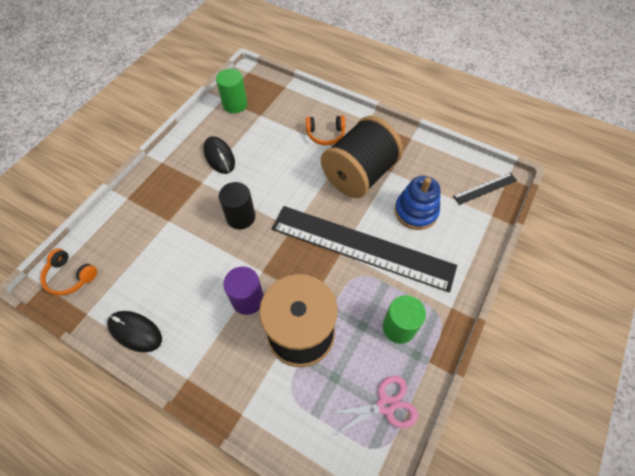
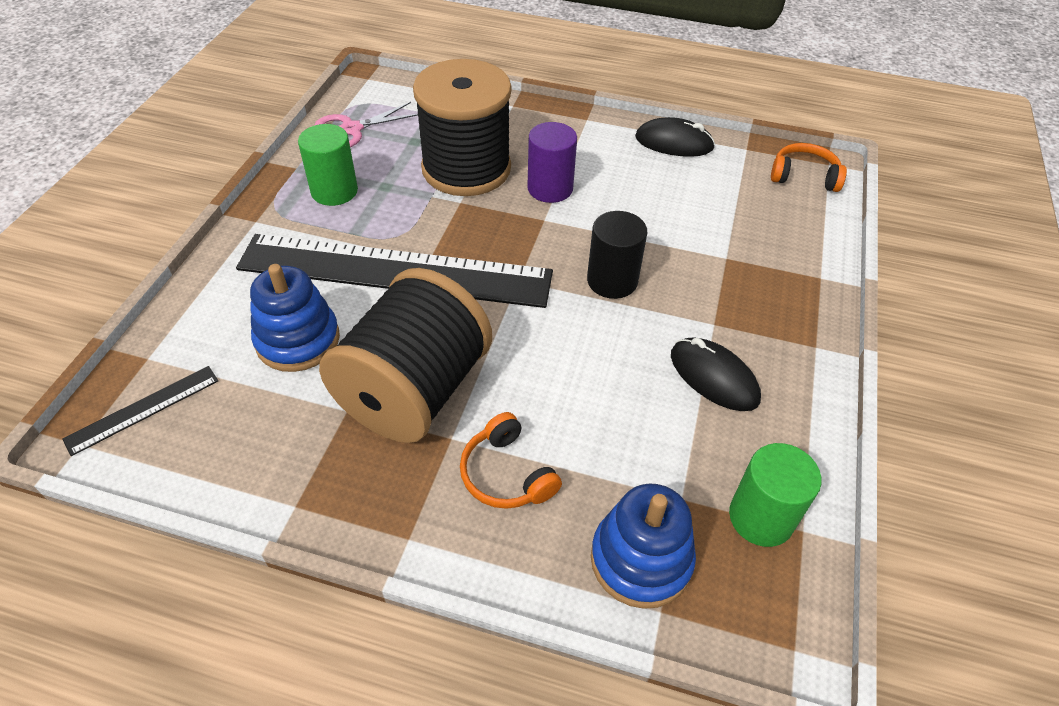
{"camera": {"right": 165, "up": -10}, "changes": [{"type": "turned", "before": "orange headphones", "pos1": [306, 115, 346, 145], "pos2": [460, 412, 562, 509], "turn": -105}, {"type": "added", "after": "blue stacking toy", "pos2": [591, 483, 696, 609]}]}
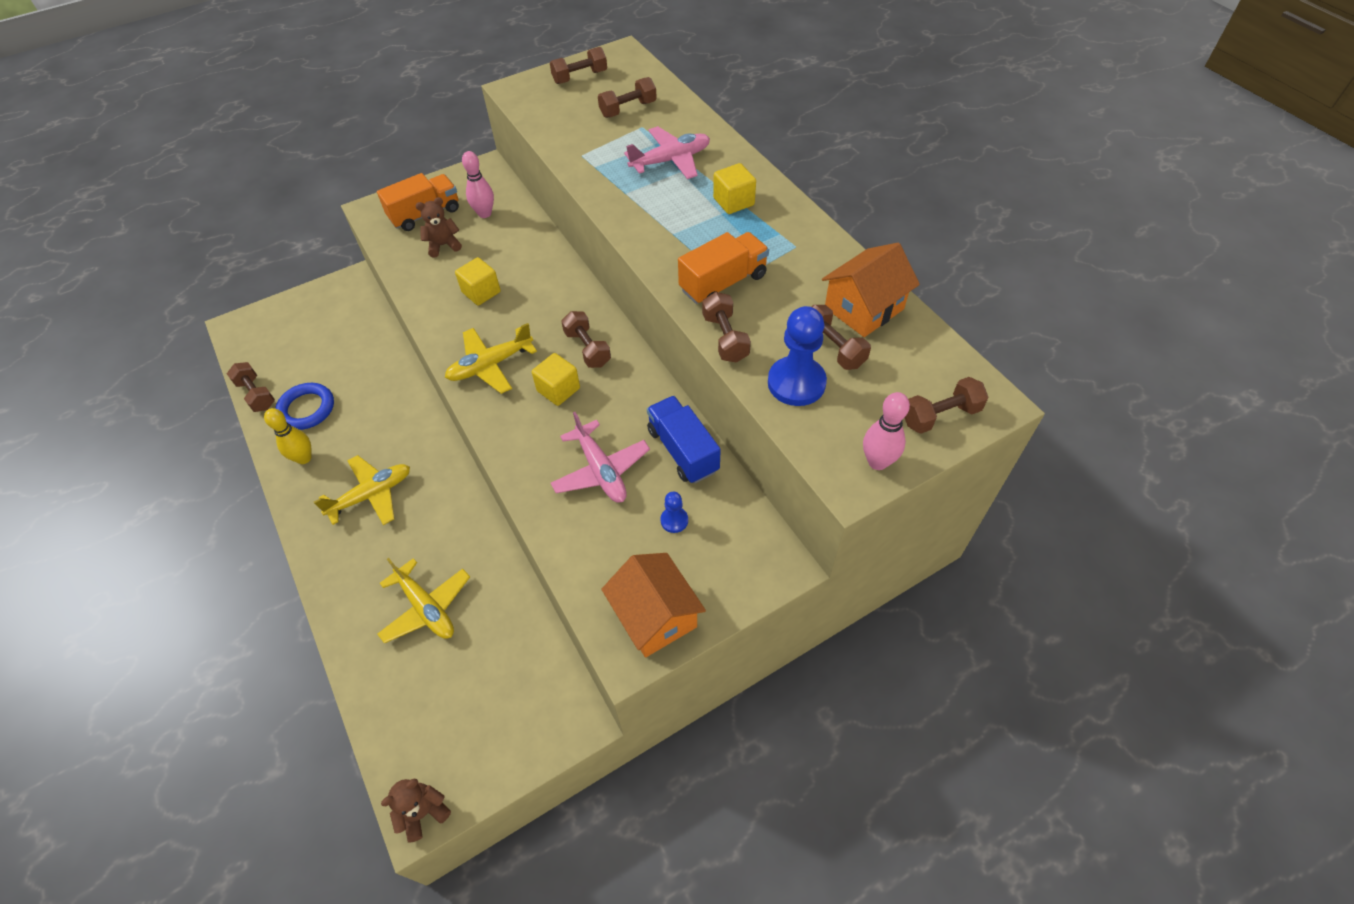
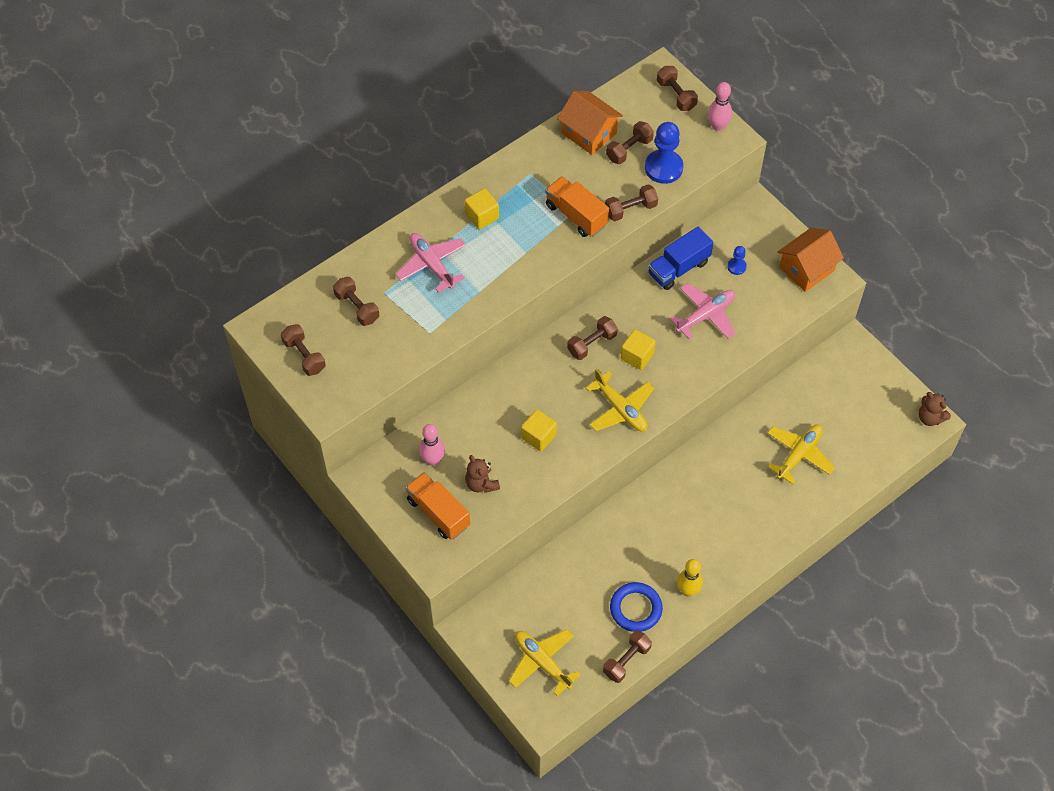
{"camera": {"right": -100, "up": 5}, "changes": [{"type": "moved", "before": "yellow plane", "pos1": [314, 455, 410, 525], "pos2": [509, 629, 581, 696]}]}
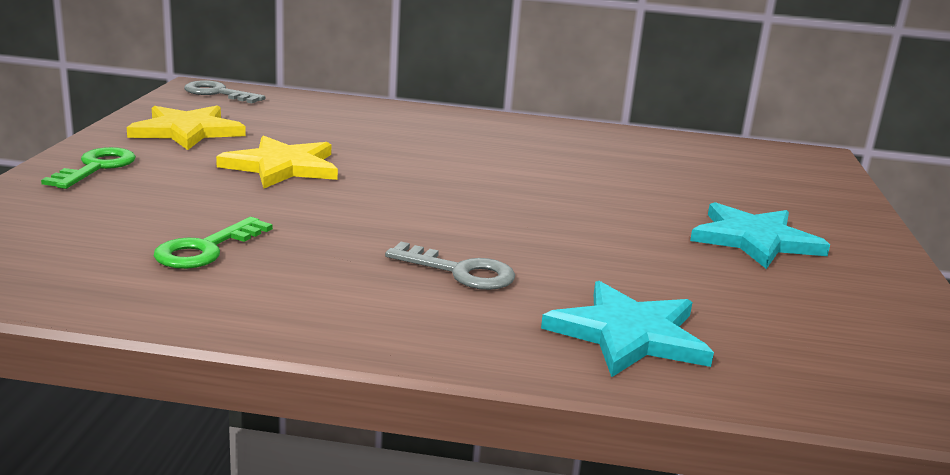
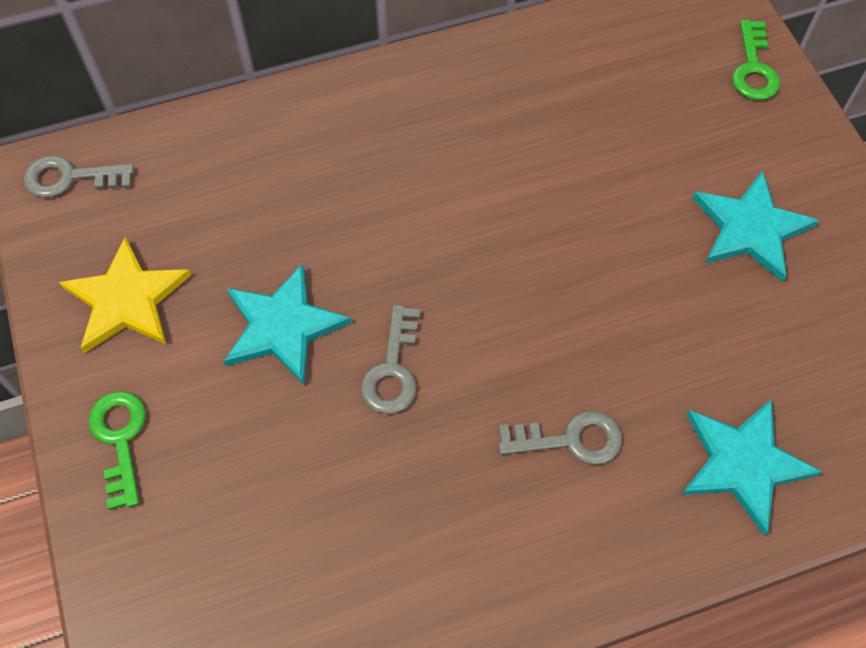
{"camera": {"right": -25, "up": 40}, "changes": [{"type": "recoloured", "before": "yellow star", "after": "turquoise star", "pos1": [216, 135, 338, 189], "pos2": [224, 263, 351, 385]}, {"type": "added", "after": "grey key", "pos2": [361, 305, 421, 414]}, {"type": "moved", "before": "green key", "pos1": [154, 217, 273, 269], "pos2": [732, 20, 780, 100]}]}
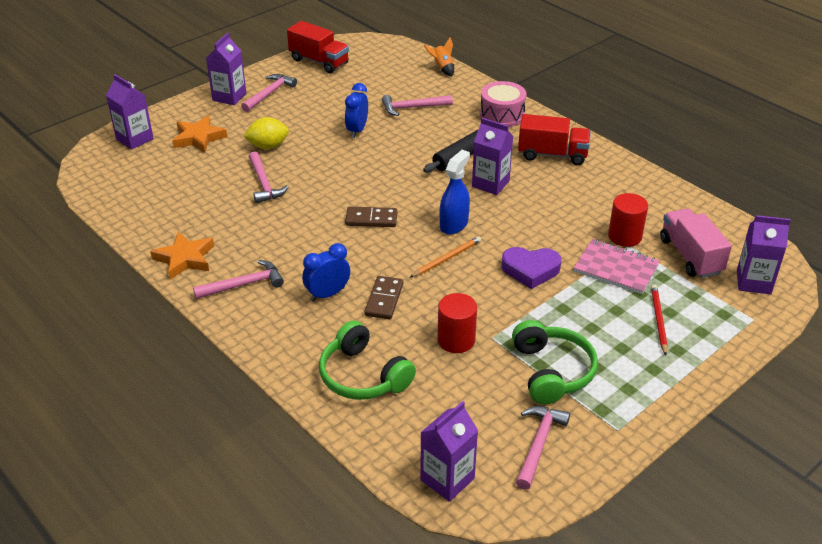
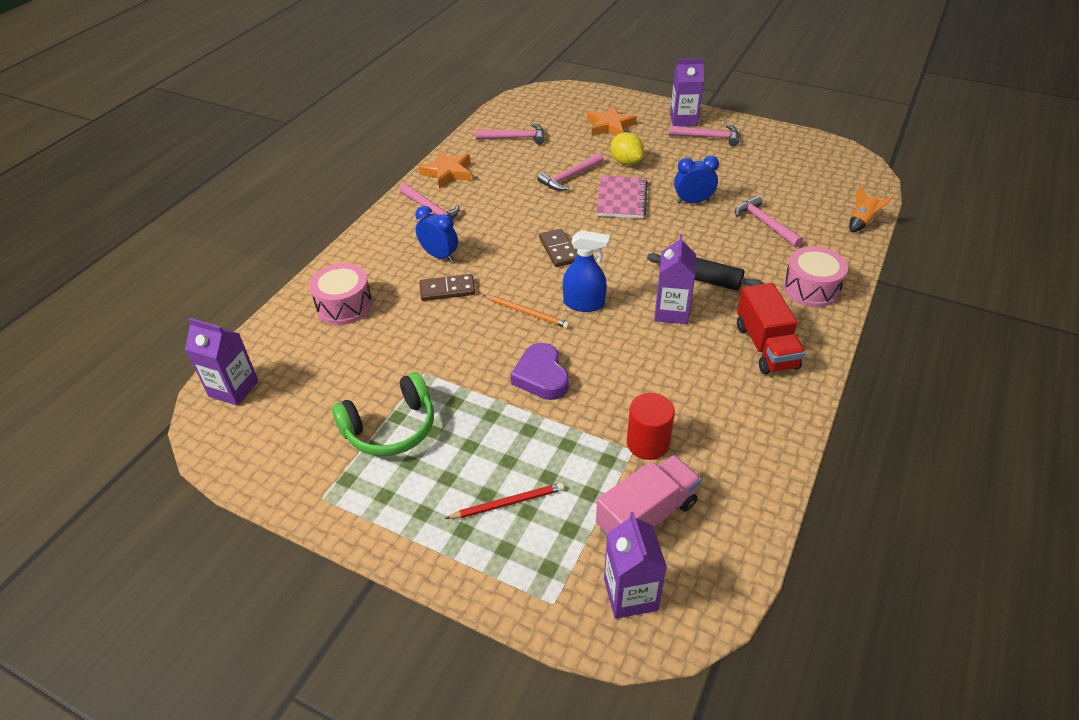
{"camera": {"right": 70, "up": 5}, "changes": [{"type": "replaced", "before": "green headphones", "after": "pink drum", "pos1": [319, 320, 416, 400], "pos2": [309, 263, 373, 325]}, {"type": "moved", "before": "pink hammer", "pos1": [516, 406, 570, 490], "pos2": [476, 123, 544, 145]}, {"type": "moved", "before": "pink notebook", "pos1": [574, 239, 660, 294], "pos2": [597, 176, 648, 218]}, {"type": "removed", "before": "purple carton", "pos1": [106, 74, 154, 150]}, {"type": "removed", "before": "red truck", "pos1": [287, 21, 349, 73]}, {"type": "removed", "before": "red cylinder", "pos1": [437, 293, 477, 353]}]}
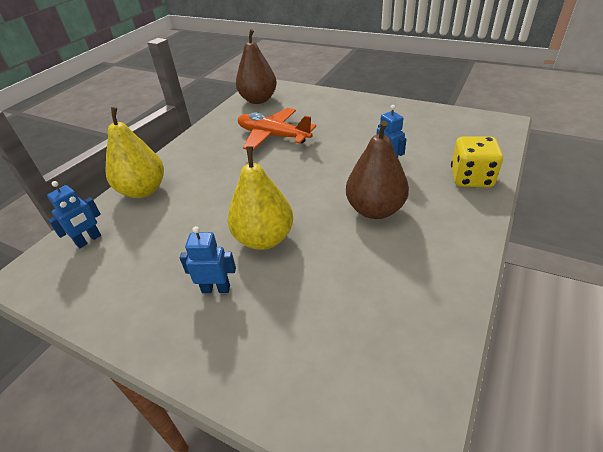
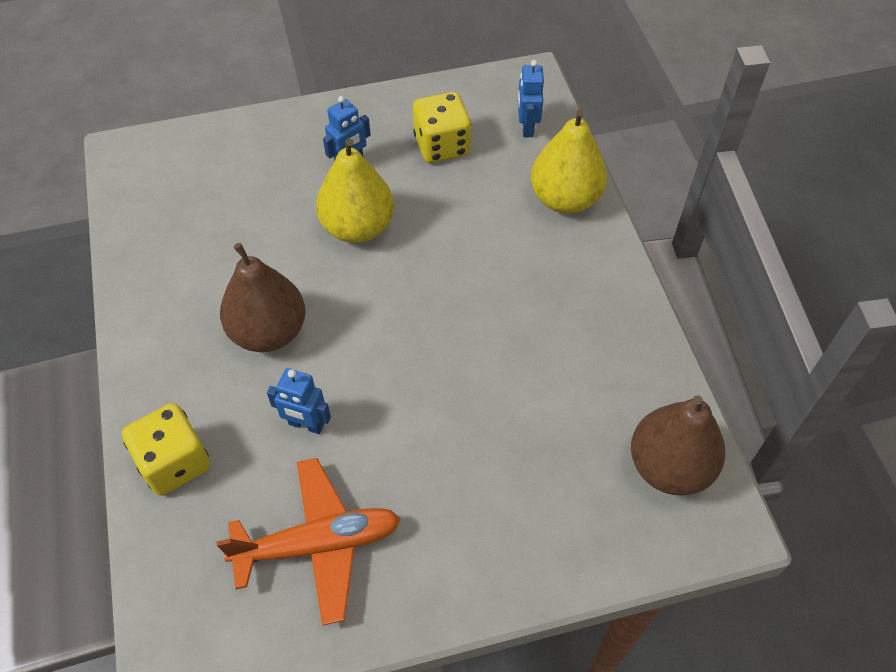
{"camera": {"right": 135, "up": 15}, "changes": [{"type": "moved", "before": "orange plane", "pos1": [238, 108, 316, 150], "pos2": [216, 458, 401, 626]}, {"type": "added", "after": "yellow dice", "pos2": [413, 92, 471, 163]}]}
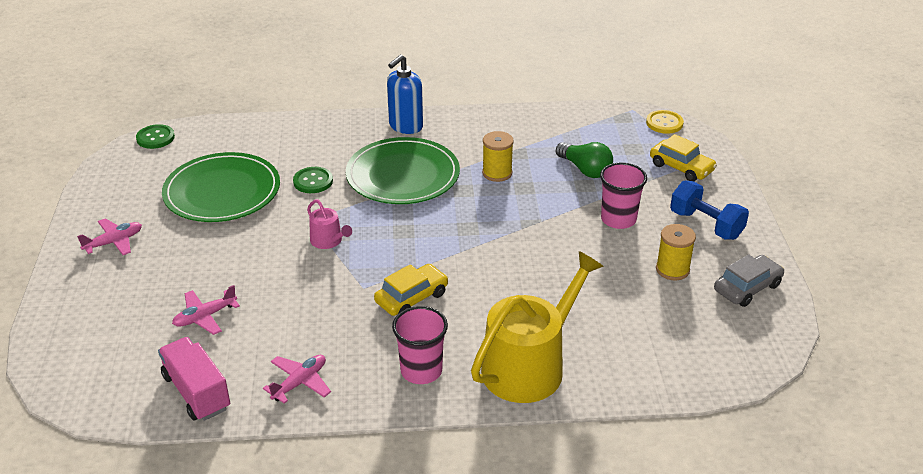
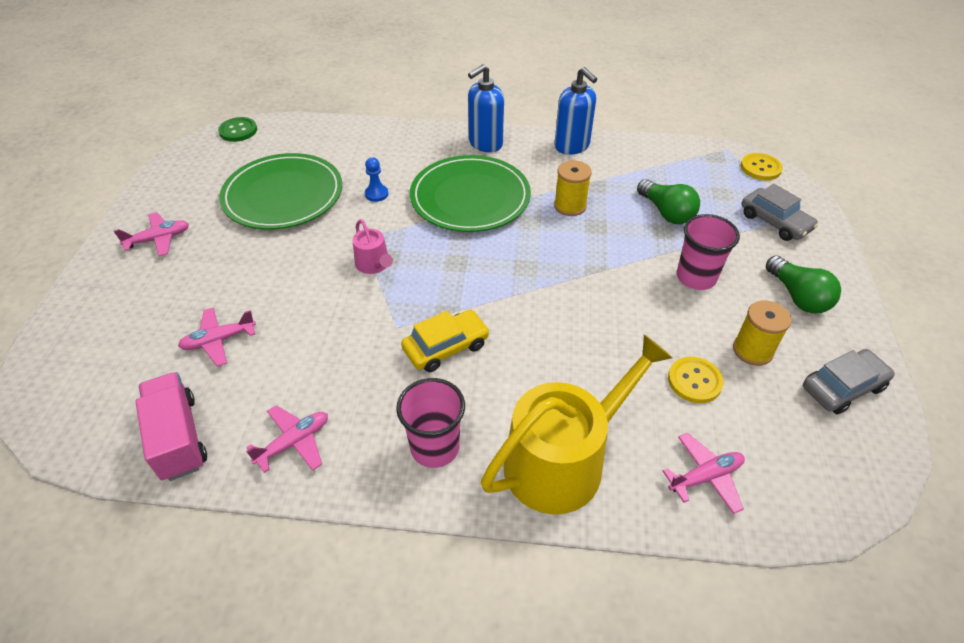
{"camera": {"right": 10, "up": 10}, "changes": [{"type": "replaced", "before": "green button", "after": "blue pawn", "pos1": [293, 167, 333, 193], "pos2": [365, 157, 388, 202]}, {"type": "added", "after": "blue soap dispenser", "pos2": [555, 67, 597, 155]}, {"type": "added", "after": "pink plane", "pos2": [663, 433, 745, 514]}, {"type": "added", "after": "yellow button", "pos2": [668, 357, 724, 403]}, {"type": "recoloured", "before": "yellow car", "after": "grey car", "pos1": [650, 134, 717, 181], "pos2": [741, 184, 818, 241]}, {"type": "replaced", "before": "blue dumbbell", "after": "green light bulb", "pos1": [670, 180, 749, 240], "pos2": [766, 255, 841, 314]}]}
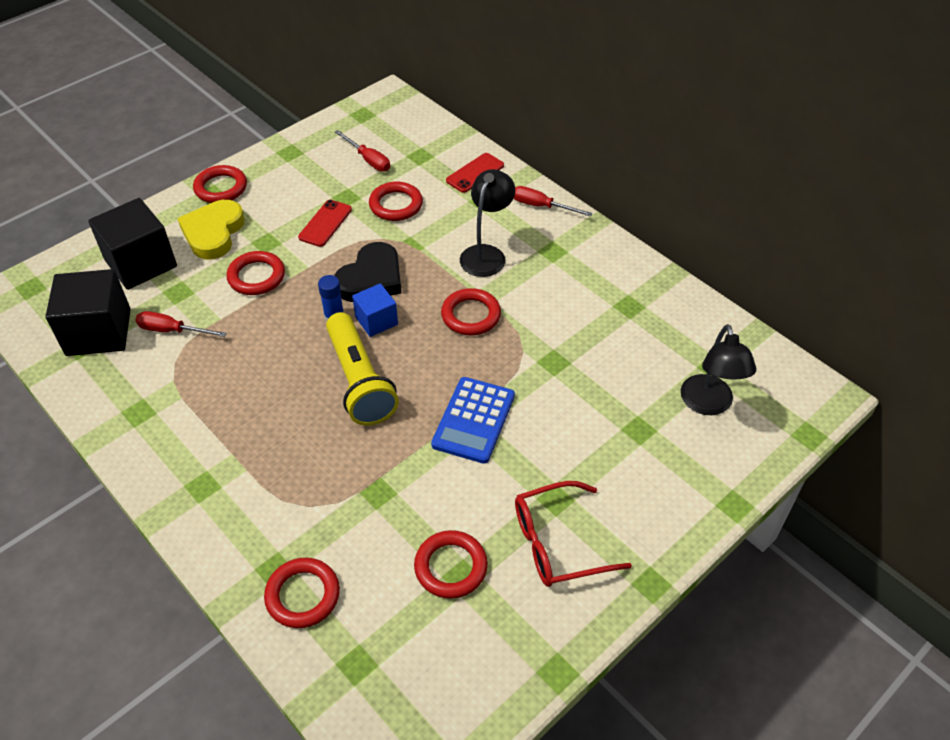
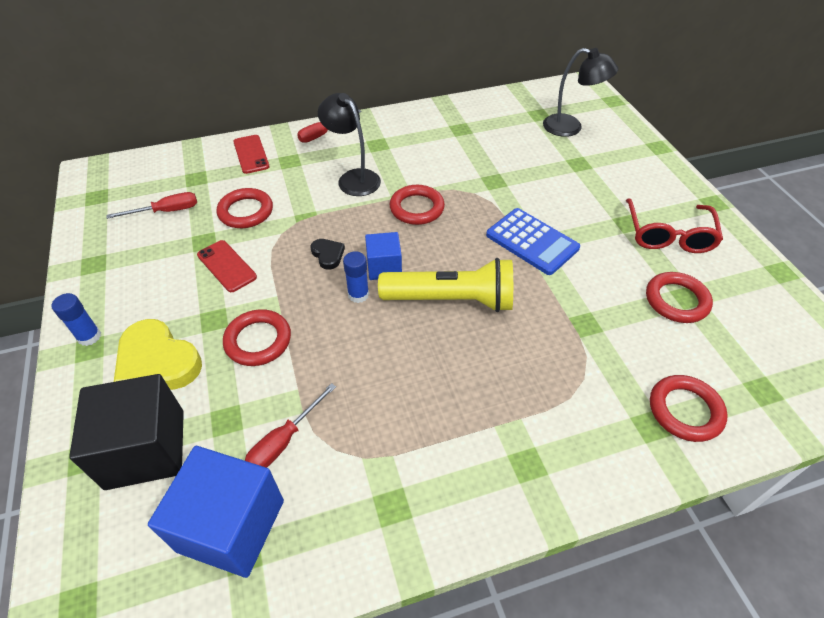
{"camera": {"right": -65, "up": 0}, "changes": [{"type": "replaced", "before": "red ring", "after": "blue glue stick", "pos1": [193, 165, 247, 203], "pos2": [51, 293, 101, 346]}, {"type": "recoloured", "before": "black cube", "after": "blue cube", "pos1": [45, 269, 131, 356], "pos2": [148, 446, 284, 578]}, {"type": "resized", "before": "black heart", "pos1": [334, 242, 401, 302], "pos2": [310, 239, 345, 270], "scale": 0.49}]}
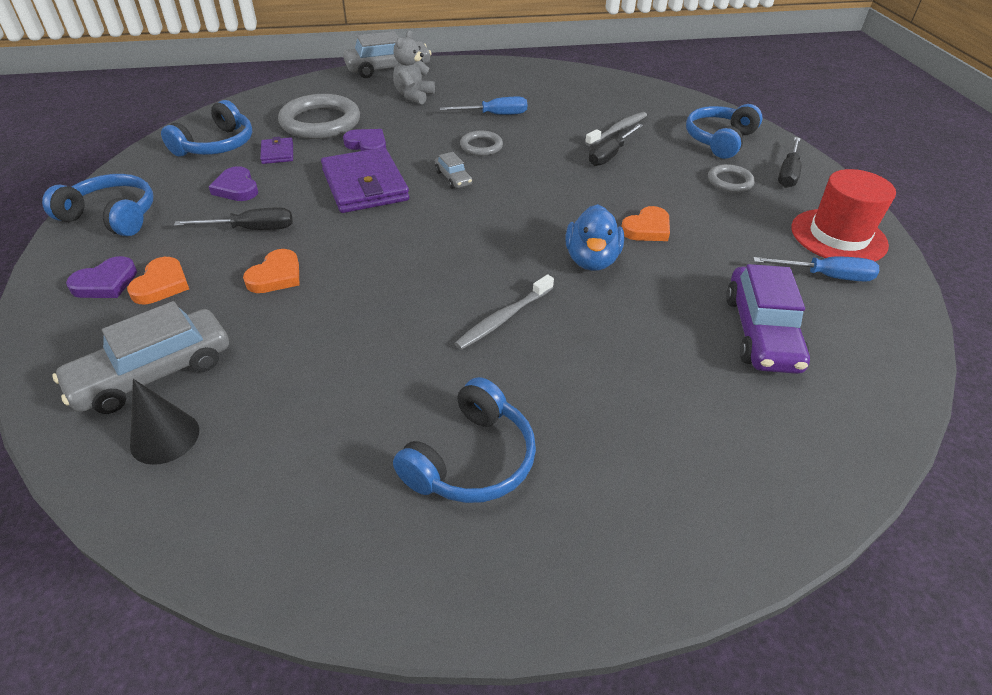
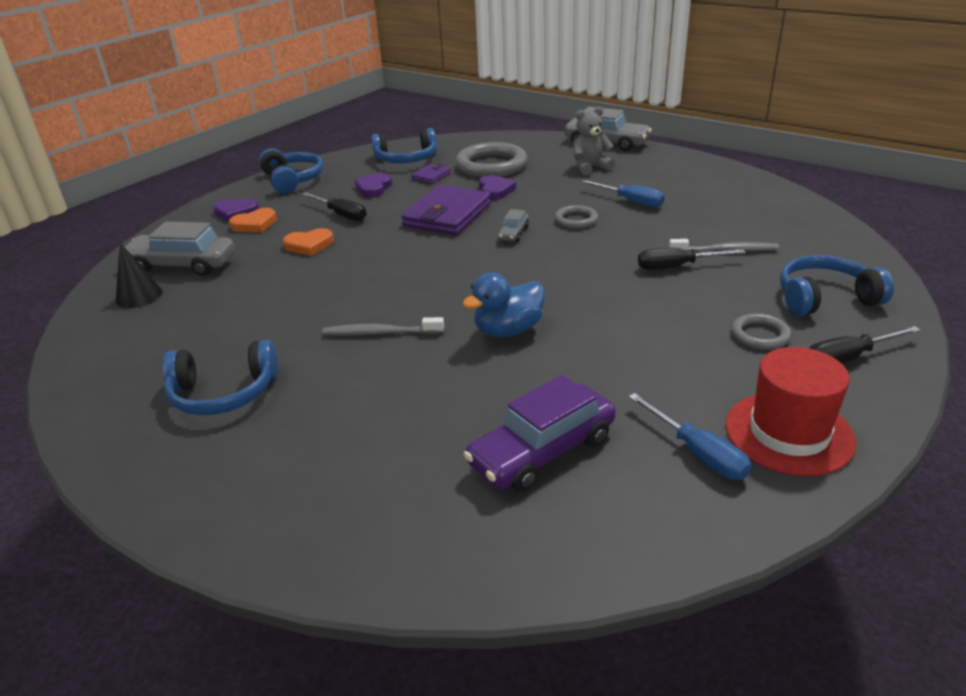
{"camera": {"right": 50, "up": -10}, "changes": [{"type": "removed", "before": "orange heart", "pos1": [621, 206, 670, 241]}]}
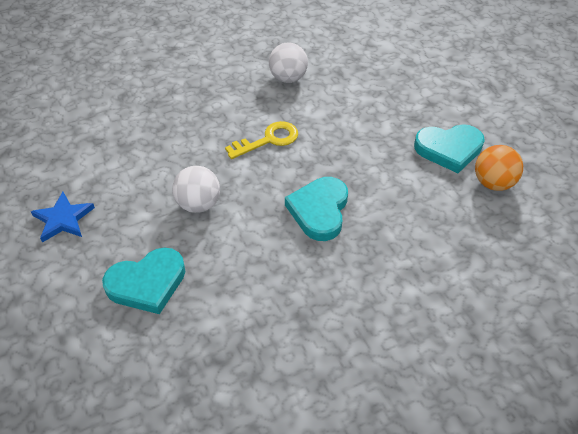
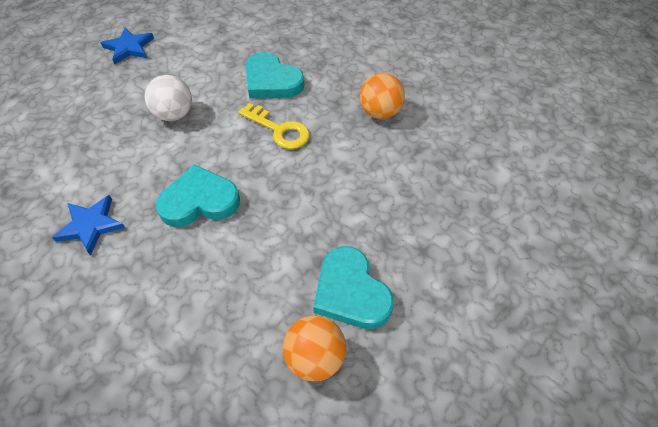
{"camera": {"right": 65, "up": 5}, "changes": [{"type": "added", "after": "blue star", "pos2": [52, 195, 125, 255]}, {"type": "moved", "before": "turquoise heart", "pos1": [102, 247, 185, 314], "pos2": [245, 52, 304, 98]}, {"type": "recoloured", "before": "white ball", "after": "orange ball", "pos1": [269, 43, 308, 83], "pos2": [360, 73, 405, 119]}]}
